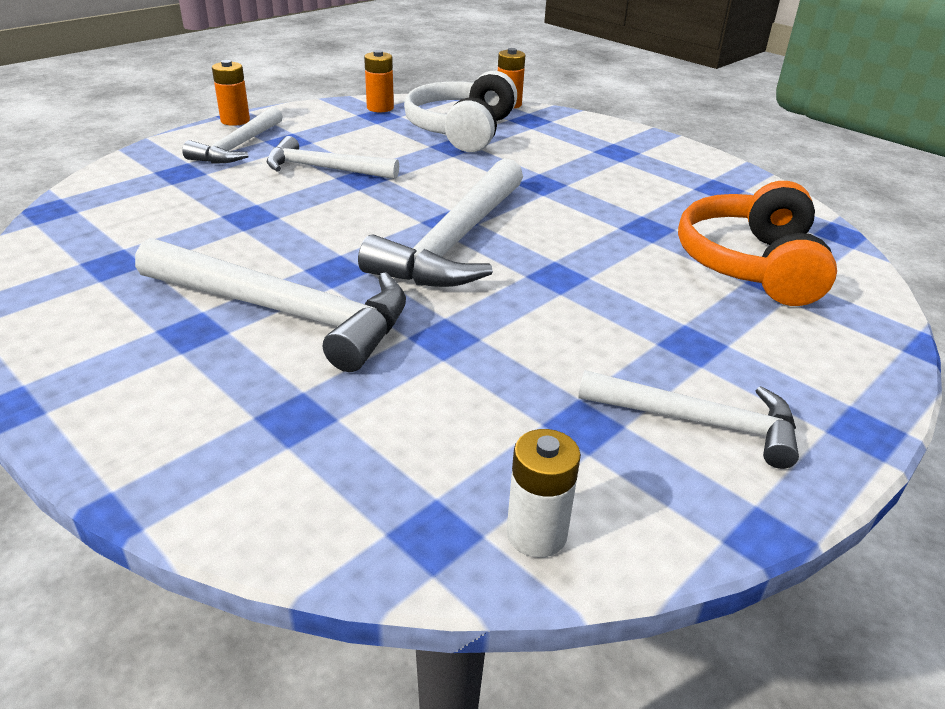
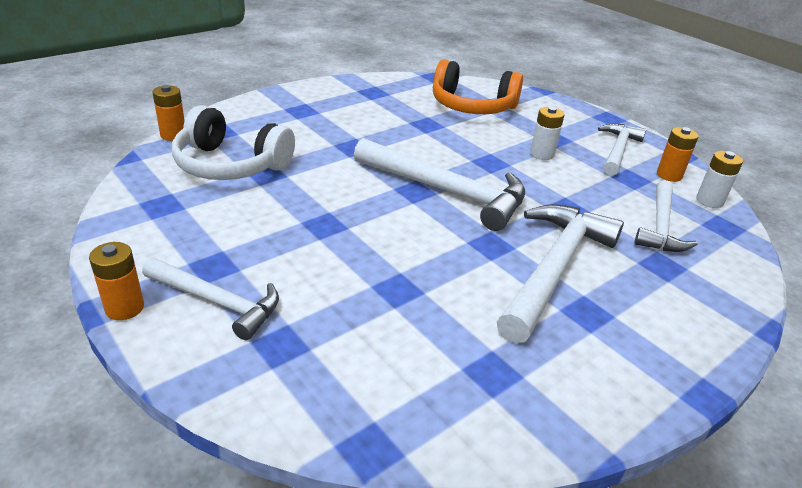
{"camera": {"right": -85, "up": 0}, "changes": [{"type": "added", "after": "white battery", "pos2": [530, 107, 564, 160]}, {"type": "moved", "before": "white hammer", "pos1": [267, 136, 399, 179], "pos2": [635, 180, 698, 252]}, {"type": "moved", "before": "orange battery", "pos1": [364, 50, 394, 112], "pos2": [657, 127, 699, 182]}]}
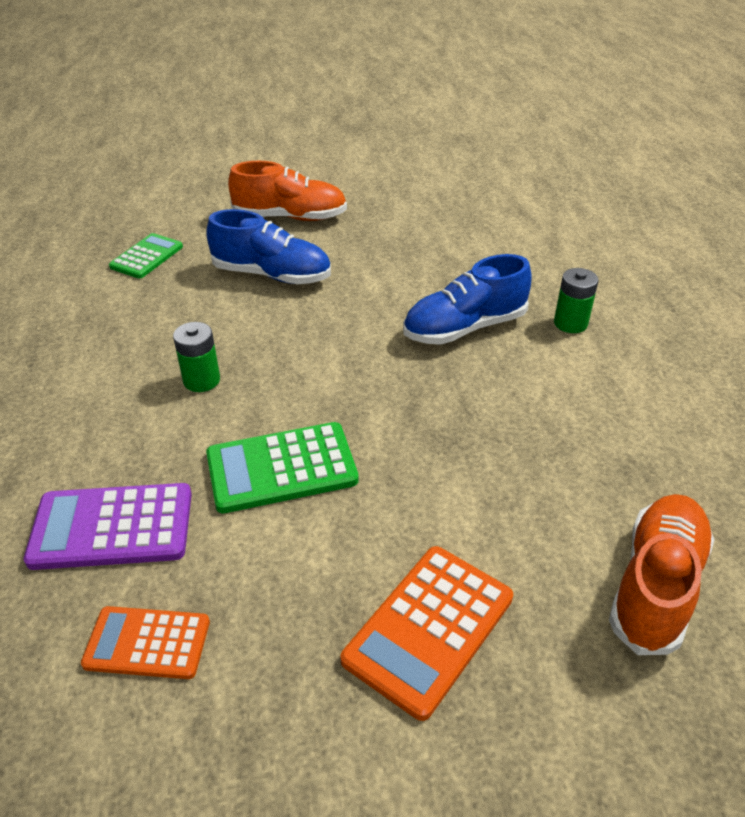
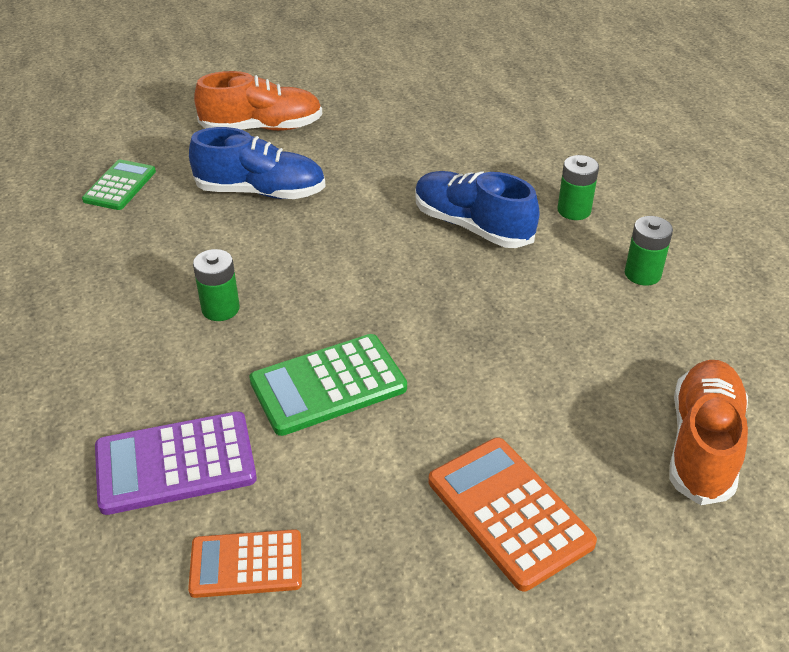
{"camera": {"right": -10, "up": 0}, "changes": [{"type": "turned", "before": "blue shoe", "pos1": [403, 254, 531, 345], "pos2": [415, 171, 540, 248], "turn": 75}, {"type": "turned", "before": "orange calculator", "pos1": [341, 546, 513, 721], "pos2": [429, 438, 597, 591], "turn": 120}, {"type": "added", "after": "green battery", "pos2": [625, 216, 673, 285]}]}
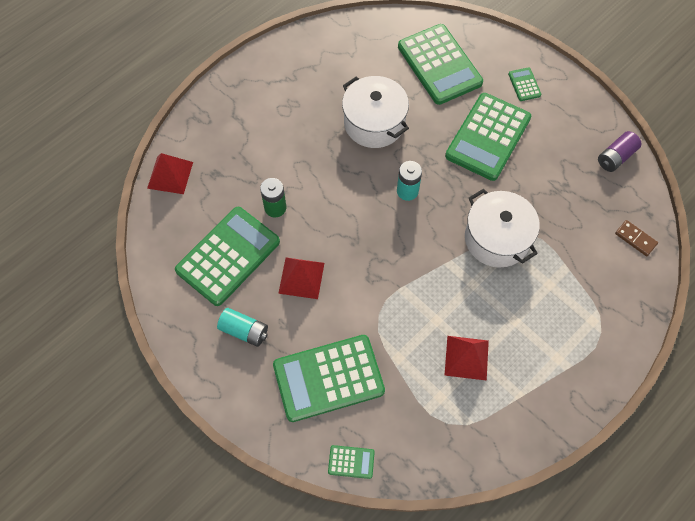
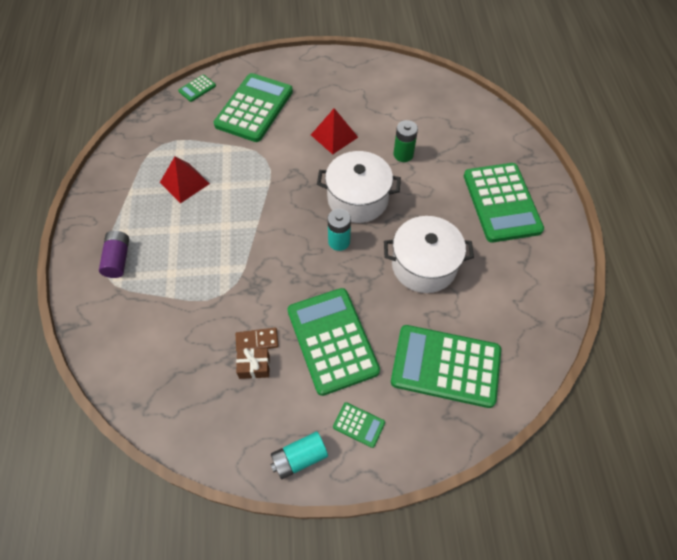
{"camera": {"right": 130, "up": -5}, "changes": [{"type": "moved", "before": "purple battery", "pos1": [598, 131, 641, 172], "pos2": [99, 230, 129, 278]}, {"type": "moved", "before": "brown domino", "pos1": [615, 220, 658, 256], "pos2": [236, 328, 279, 351]}, {"type": "added", "after": "brown gift", "pos2": [236, 348, 270, 379]}, {"type": "moved", "before": "turquoise battery", "pos1": [217, 308, 268, 347], "pos2": [270, 432, 328, 480]}, {"type": "moved", "before": "white pot", "pos1": [465, 189, 540, 268], "pos2": [317, 151, 401, 223]}, {"type": "moved", "before": "green calculator", "pos1": [175, 207, 280, 306], "pos2": [464, 163, 544, 242]}, {"type": "removed", "before": "red pyramid", "pos1": [147, 153, 193, 194]}]}
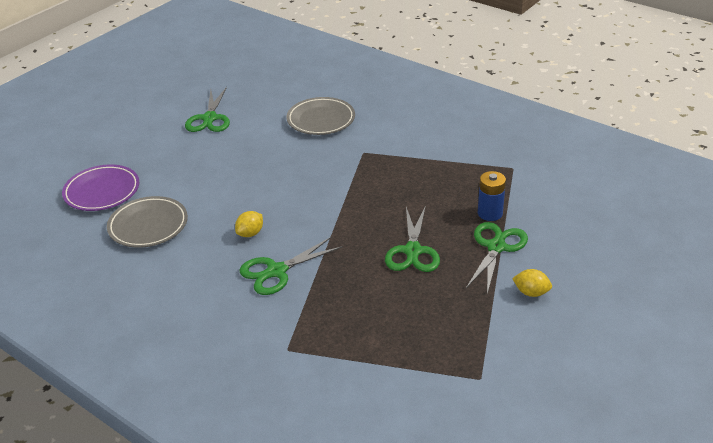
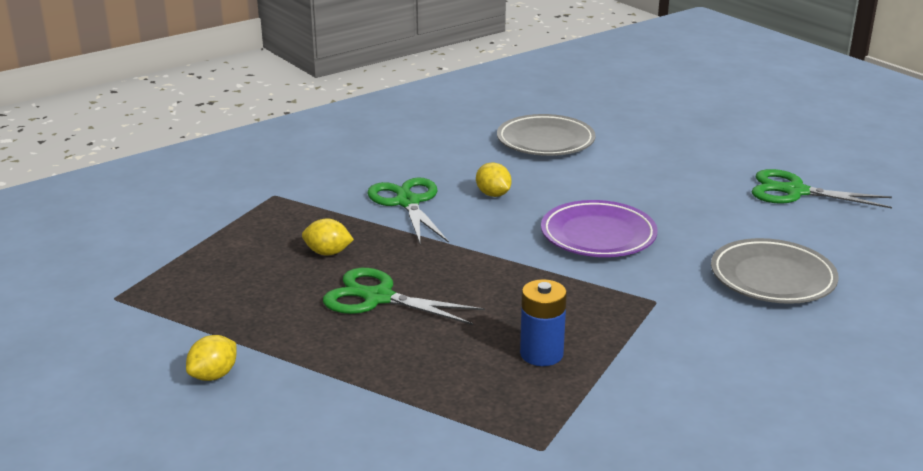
{"camera": {"right": 105, "up": -10}, "changes": [{"type": "added", "after": "yellow lemon", "pos2": [302, 219, 354, 256]}, {"type": "moved", "before": "blue battery", "pos1": [478, 171, 506, 221], "pos2": [520, 279, 567, 366]}, {"type": "moved", "before": "purple plate", "pos1": [62, 164, 139, 211], "pos2": [541, 200, 658, 257]}, {"type": "removed", "before": "green scissors", "pos1": [466, 222, 528, 294]}]}
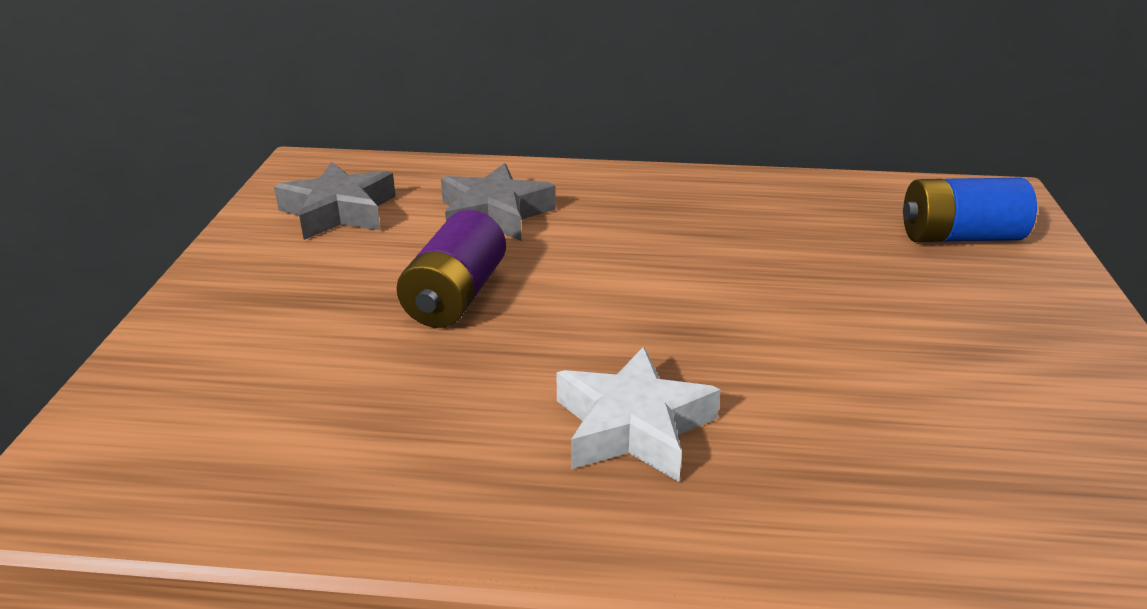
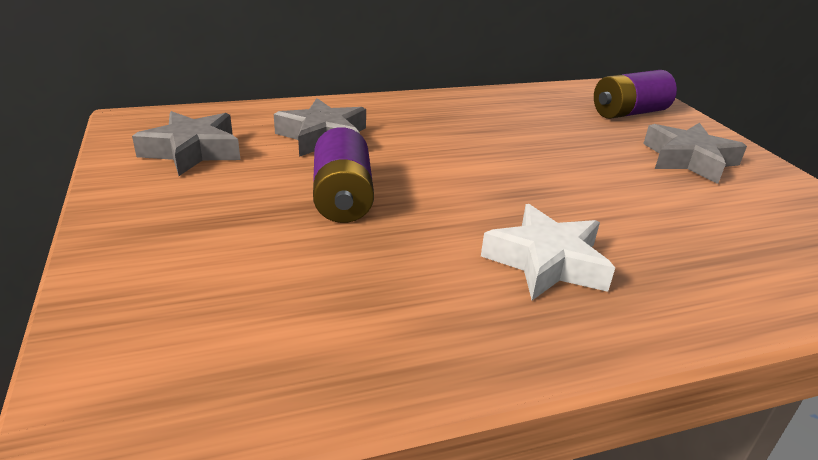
{"camera": {"right": -25, "up": 0}, "changes": [{"type": "recoloured", "before": "blue battery", "after": "purple battery", "pos1": [903, 178, 1037, 242], "pos2": [594, 70, 677, 119]}, {"type": "added", "after": "grey star", "pos2": [643, 123, 747, 184]}]}
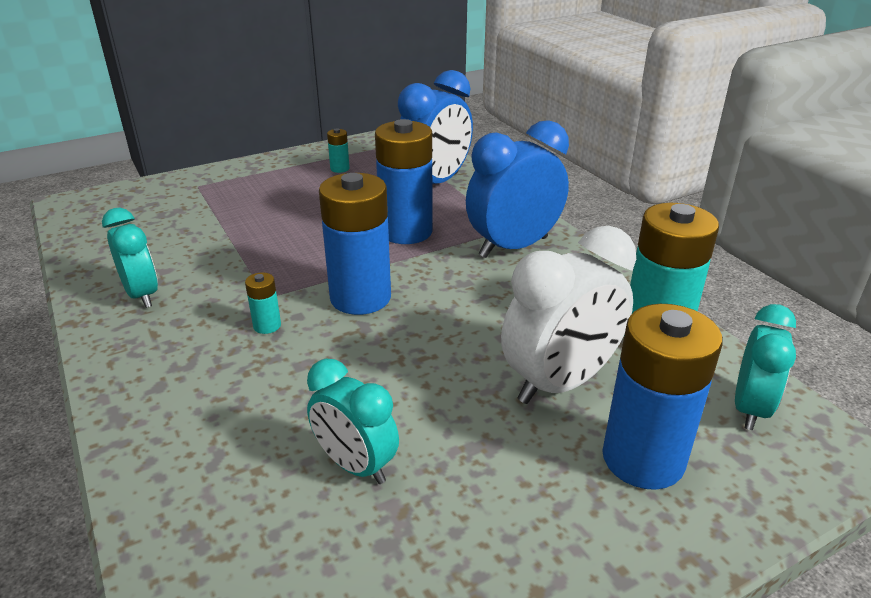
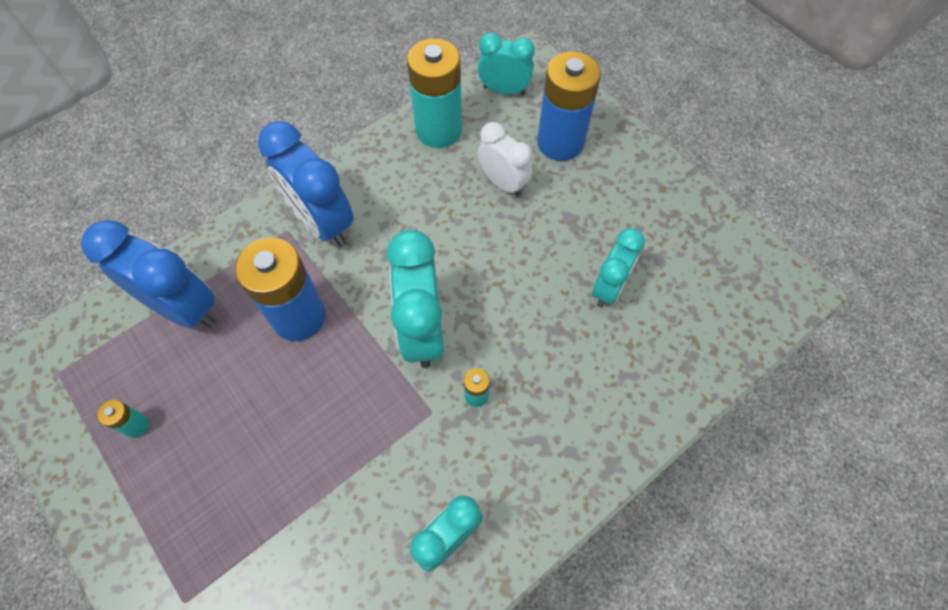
{"camera": {"right": -100, "up": 30}, "changes": [{"type": "replaced", "before": "blue battery", "after": "turquoise clock", "pos1": [319, 173, 391, 315], "pos2": [387, 230, 444, 368]}, {"type": "resized", "before": "white clock", "pos1": [501, 226, 636, 404], "pos2": [477, 122, 533, 197], "scale": 0.63}]}
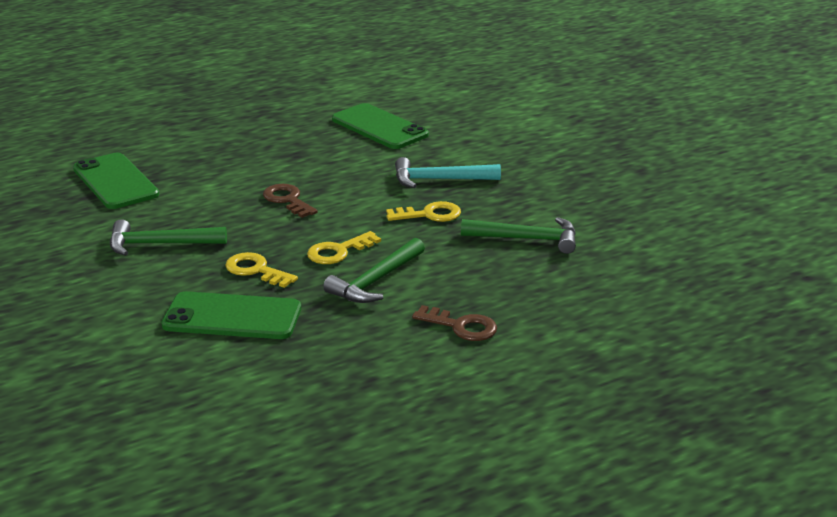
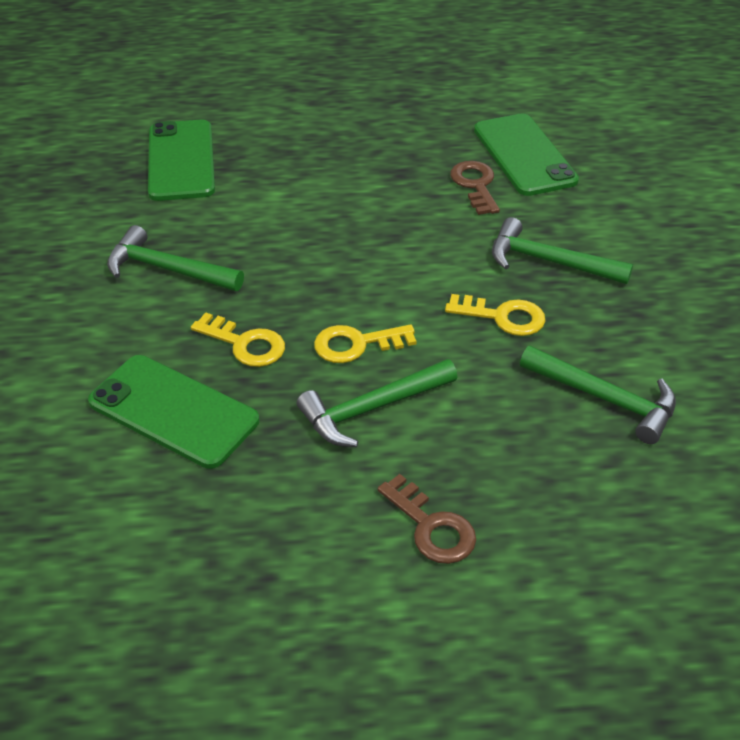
{"camera": {"right": 25, "up": 15}, "changes": [{"type": "turned", "before": "yellow key", "pos1": [225, 252, 298, 288], "pos2": [191, 312, 285, 367], "turn": 150}, {"type": "moved", "before": "brown key", "pos1": [263, 184, 318, 218], "pos2": [450, 161, 500, 215]}, {"type": "recoloured", "before": "turquoise hammer", "after": "green hammer", "pos1": [395, 157, 501, 188], "pos2": [492, 217, 633, 284]}]}
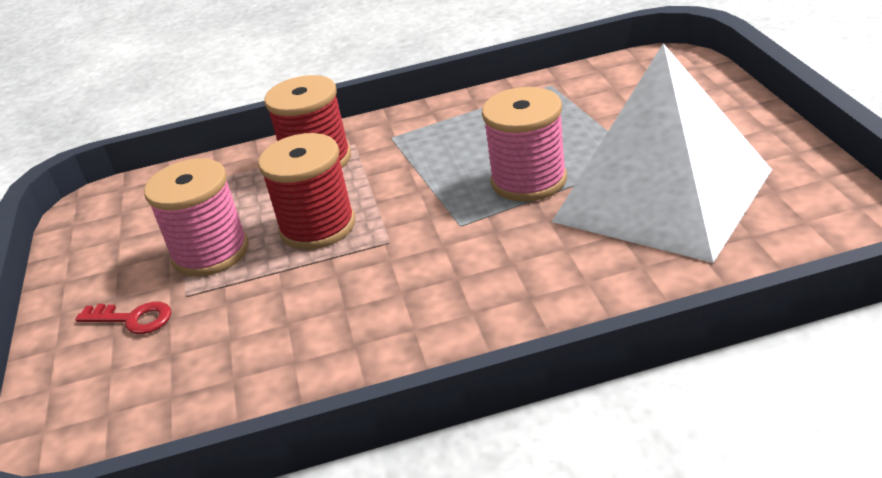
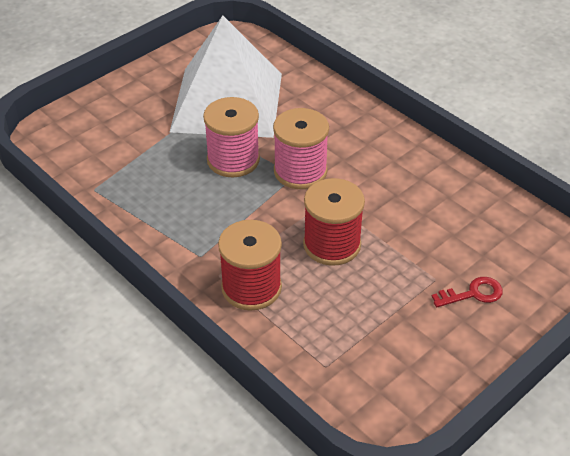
{"camera": {"right": -125, "up": 10}, "changes": [{"type": "moved", "before": "pink spool", "pos1": [144, 159, 249, 277], "pos2": [273, 108, 329, 189]}, {"type": "turned", "before": "red key", "pos1": [75, 302, 171, 334], "pos2": [432, 277, 503, 307], "turn": 90}]}
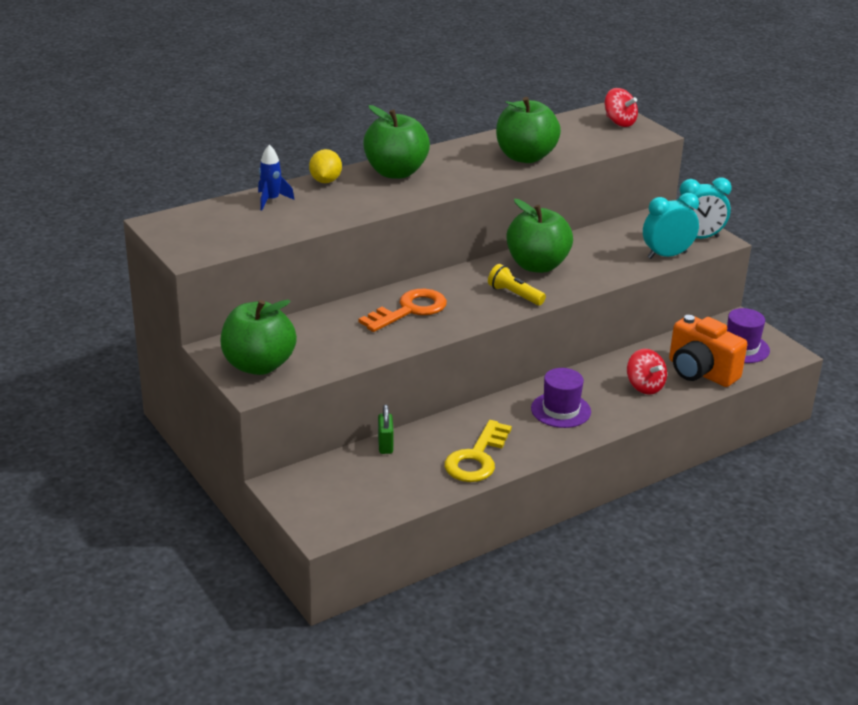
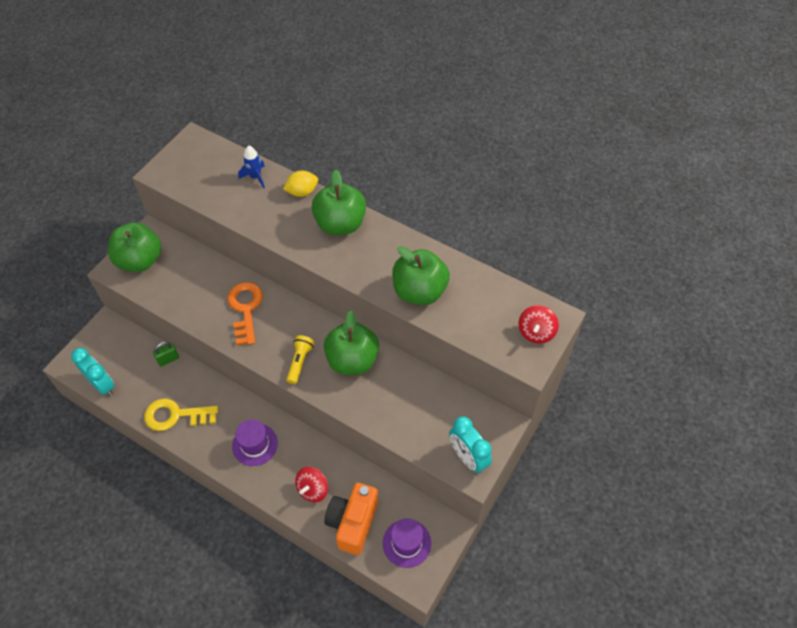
{"camera": {"right": 65, "up": 25}, "changes": [{"type": "moved", "before": "turquoise clock", "pos1": [643, 193, 699, 259], "pos2": [71, 348, 115, 396]}, {"type": "turned", "before": "orange key", "pos1": [359, 289, 447, 332], "pos2": [227, 282, 263, 345], "turn": -120}]}
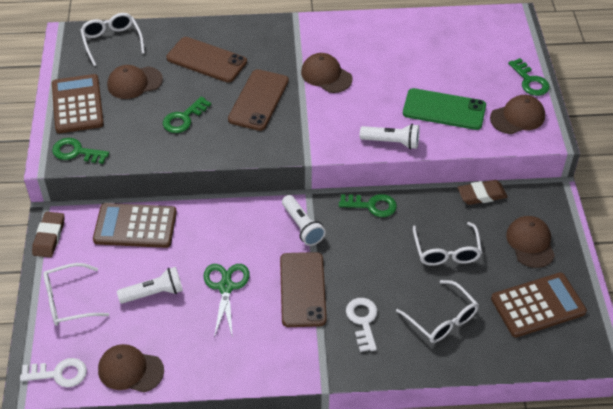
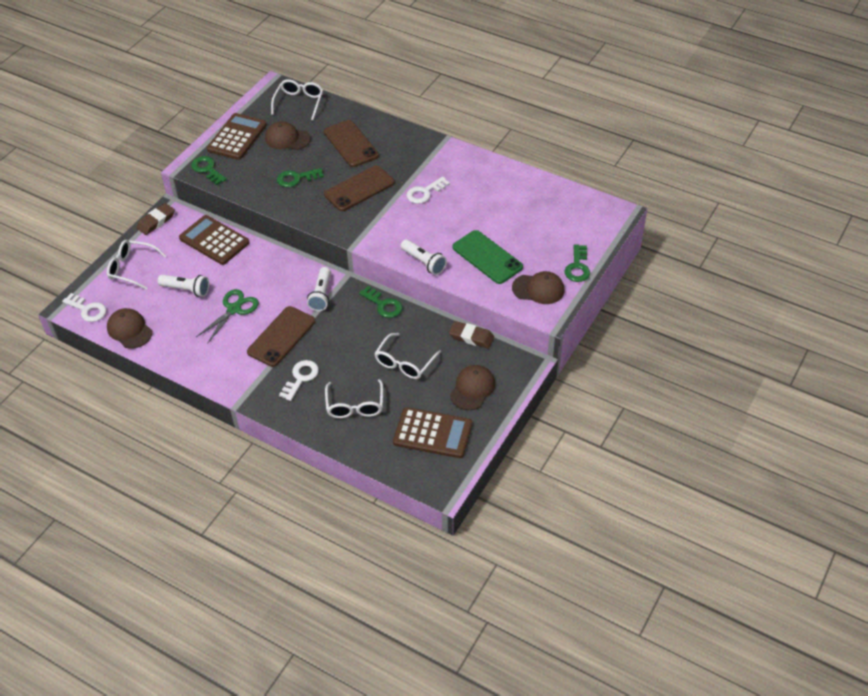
{"camera": {"right": 35, "up": 0}, "changes": [{"type": "replaced", "before": "brown cap", "after": "white key", "pos1": [301, 53, 353, 93], "pos2": [406, 176, 450, 204]}]}
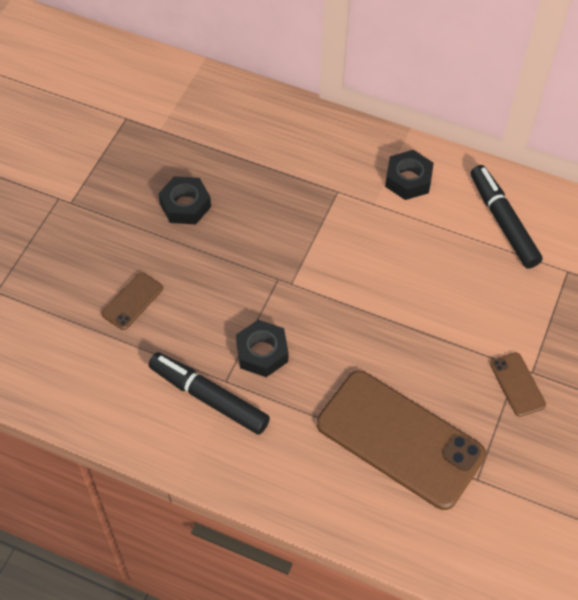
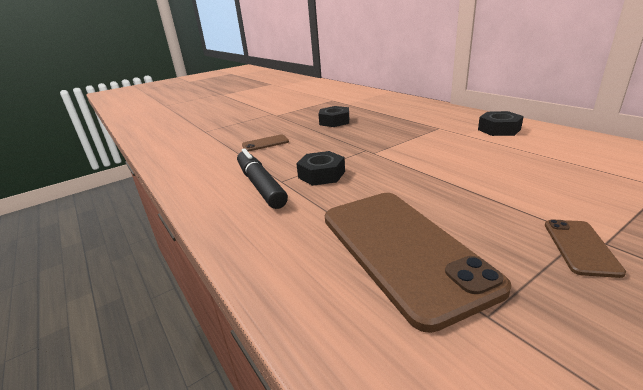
{"camera": {"right": 35, "up": -30}, "changes": [{"type": "removed", "before": "black marker", "pos1": [471, 165, 543, 269]}]}
